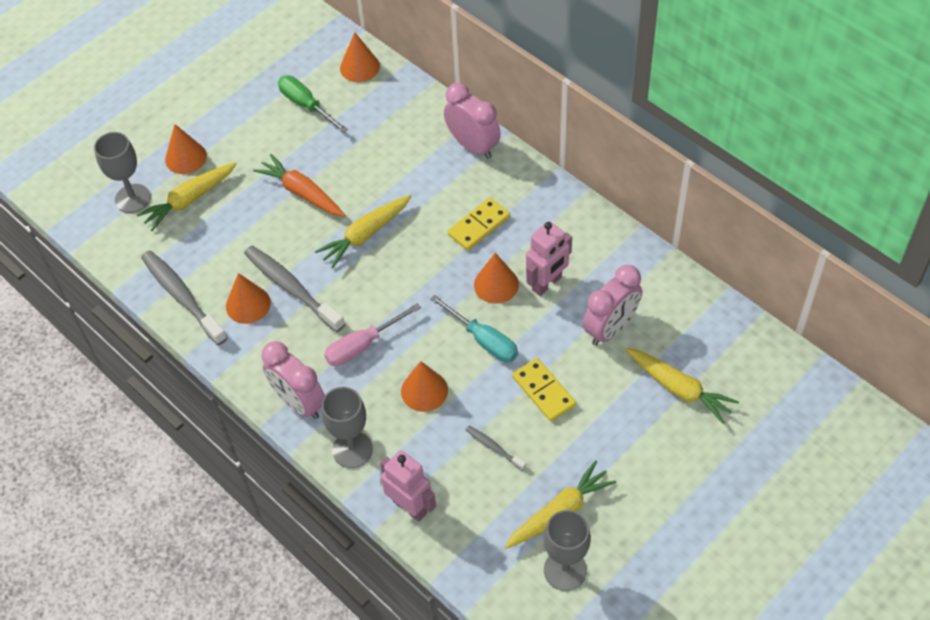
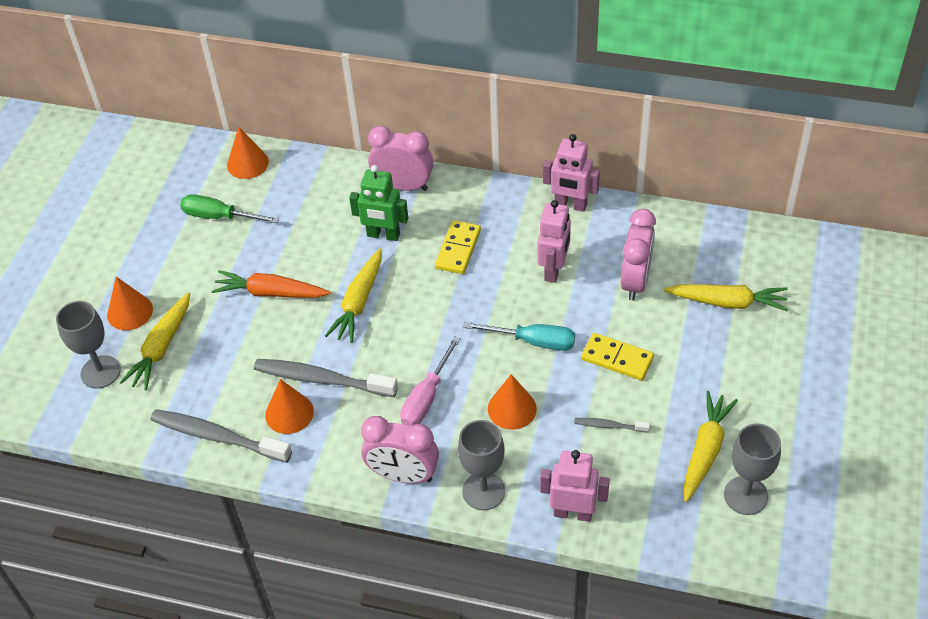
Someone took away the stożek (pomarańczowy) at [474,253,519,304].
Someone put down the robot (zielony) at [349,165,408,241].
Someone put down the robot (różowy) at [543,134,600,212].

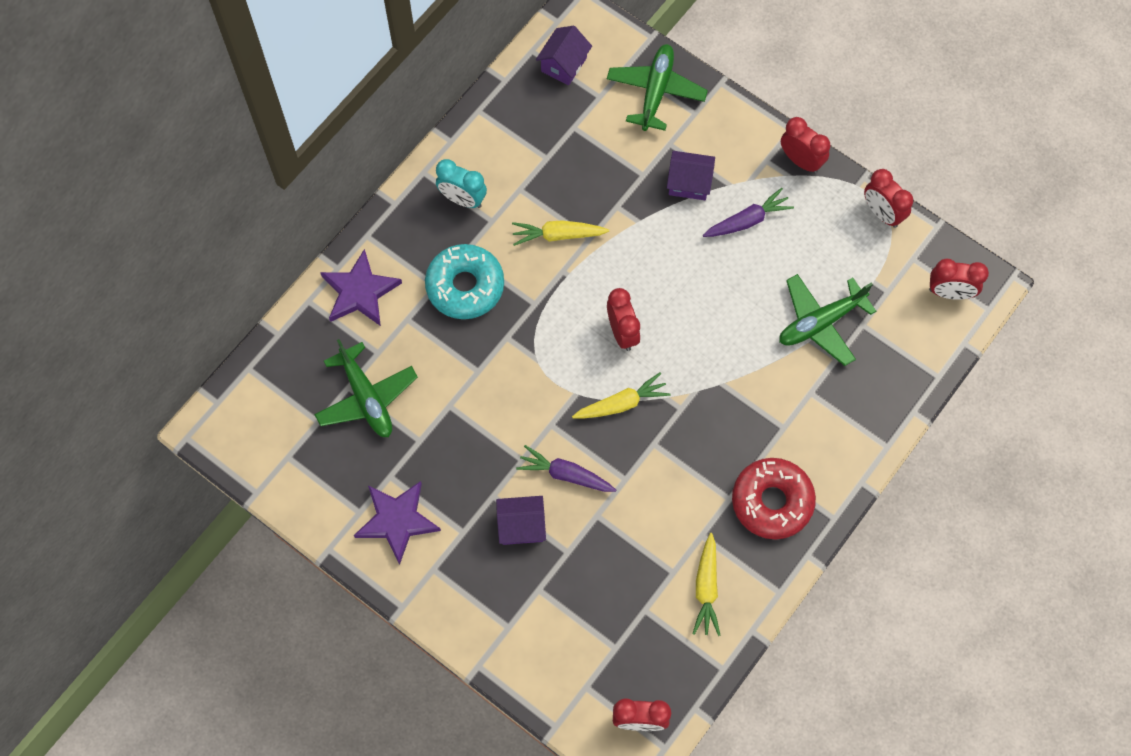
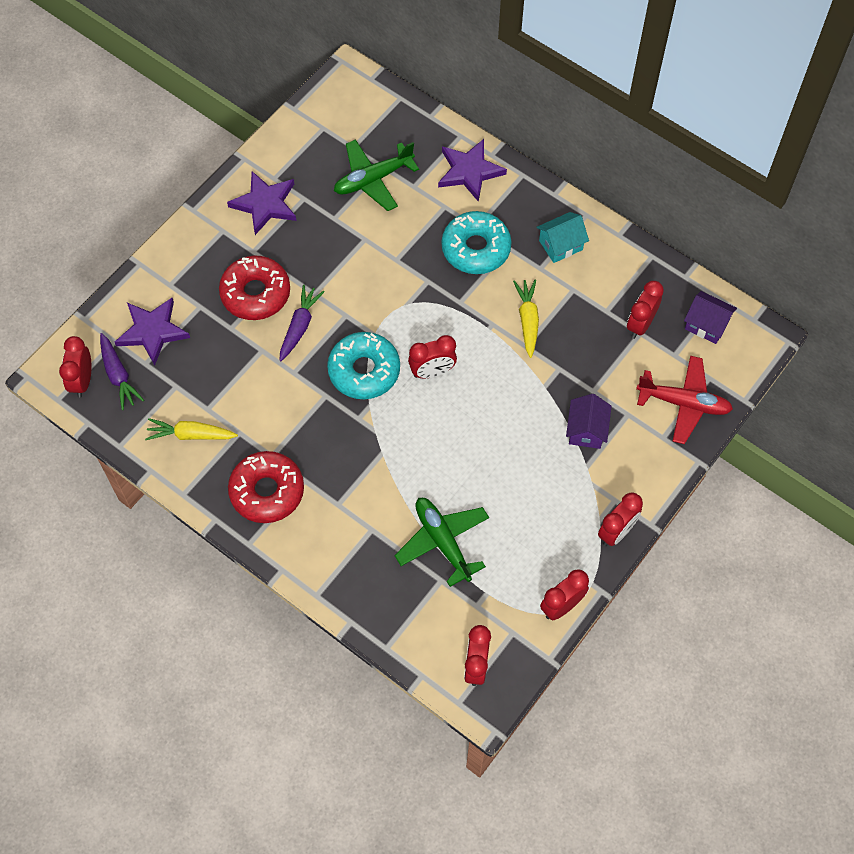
Someone swapped the budzik (turkusowy) at [436,159,487,208] for the domek (turkusowy) at [536,212,589,263].
Someone swapped the domek (fioletowy) at [496,496,546,545] for the donut (czerwony) at [219,256,290,320].
Someone swapped the marchewka (żółty) at [572,372,671,419] for the donut (turkusowy) at [327,332,400,399].
Someone repainted the samolot (zielony) at [607,44,708,131], which became the samolot (czerwony) at [636,356,733,444].
Someone carried the marchewka (fioletowy) from [703,188,794,237] to [100,333,144,410].
Someone put down the gwiazda (fioletowy) at [115,298,190,366].
Someone put down the budzik (czerwony) at [627,281,664,339].

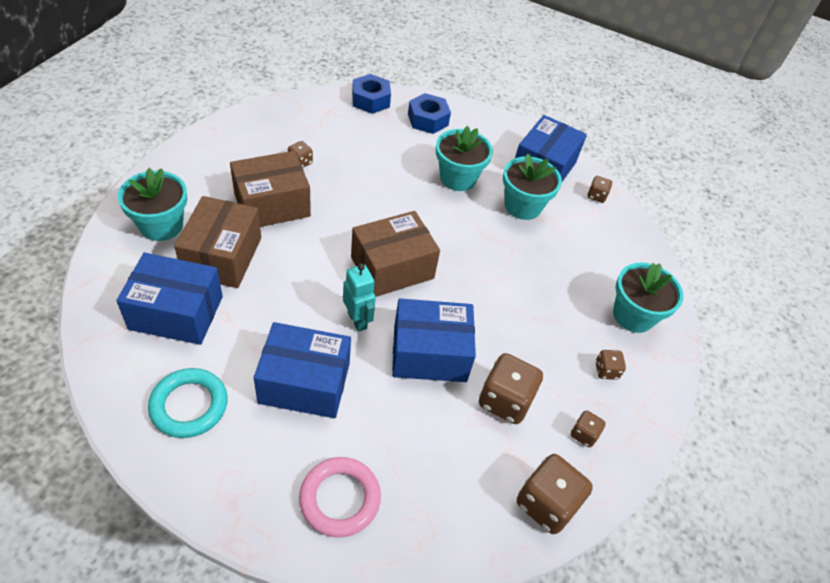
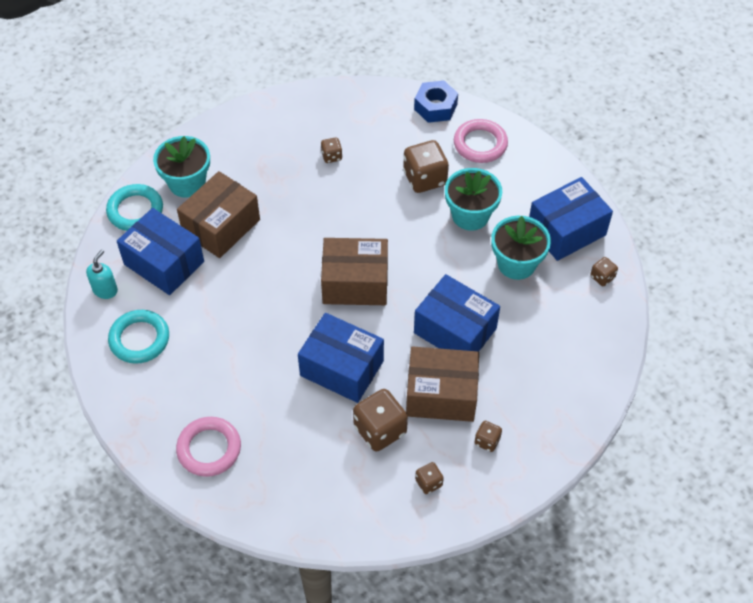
Someone carried the pudełko (brązowy) from [230,151,311,227] to [406,346,479,422].
Someone carried the pudełko (niebieski) from [254,322,351,418] to [414,274,500,352].
Someone took away the robot (turkusowy) at [343,264,376,332].
Someone swapped the nakrętka (niebieski) at [408,93,451,134] for the pierścień (różowy) at [454,119,508,163].
Someone carried the kostka do gry (brązowy) from [517,454,593,534] to [403,140,449,193].
Someone took away the doniczka (turkusowy) at [613,262,683,333].
Someone put down the dozownik mydła (turkusowy) at [86,249,118,299].
Someone put down the pierścień (turkusowy) at [106,184,163,231].

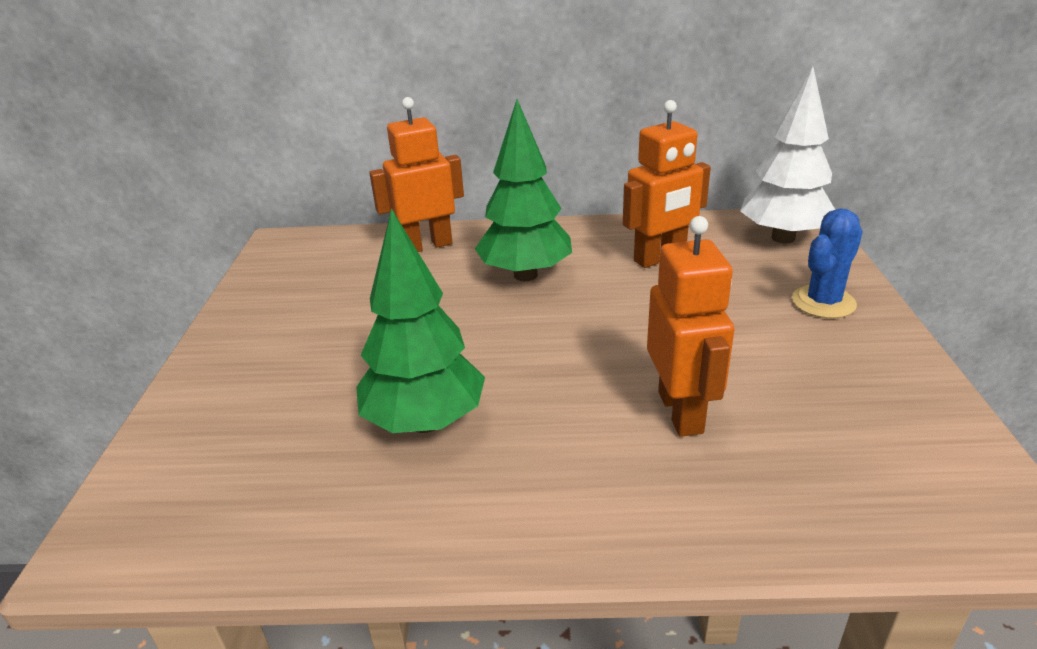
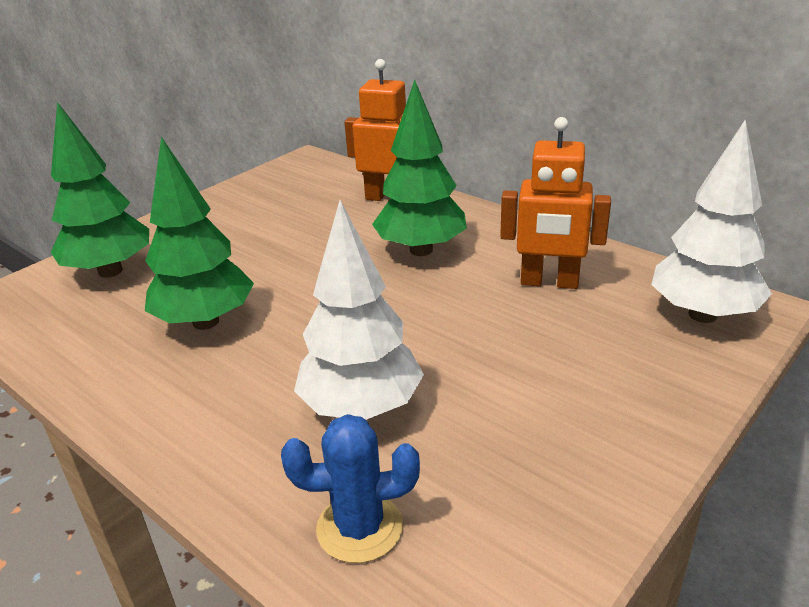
Someone swapped the robot (pomarańczowy) at [647,216,734,437] for the drzewko (biały) at [294,200,424,420].
Someone carried the kaktus (niebieski) from [792,208,863,318] to [281,414,420,563].
Someone put down the drzewko (zielony) at [51,102,149,278].

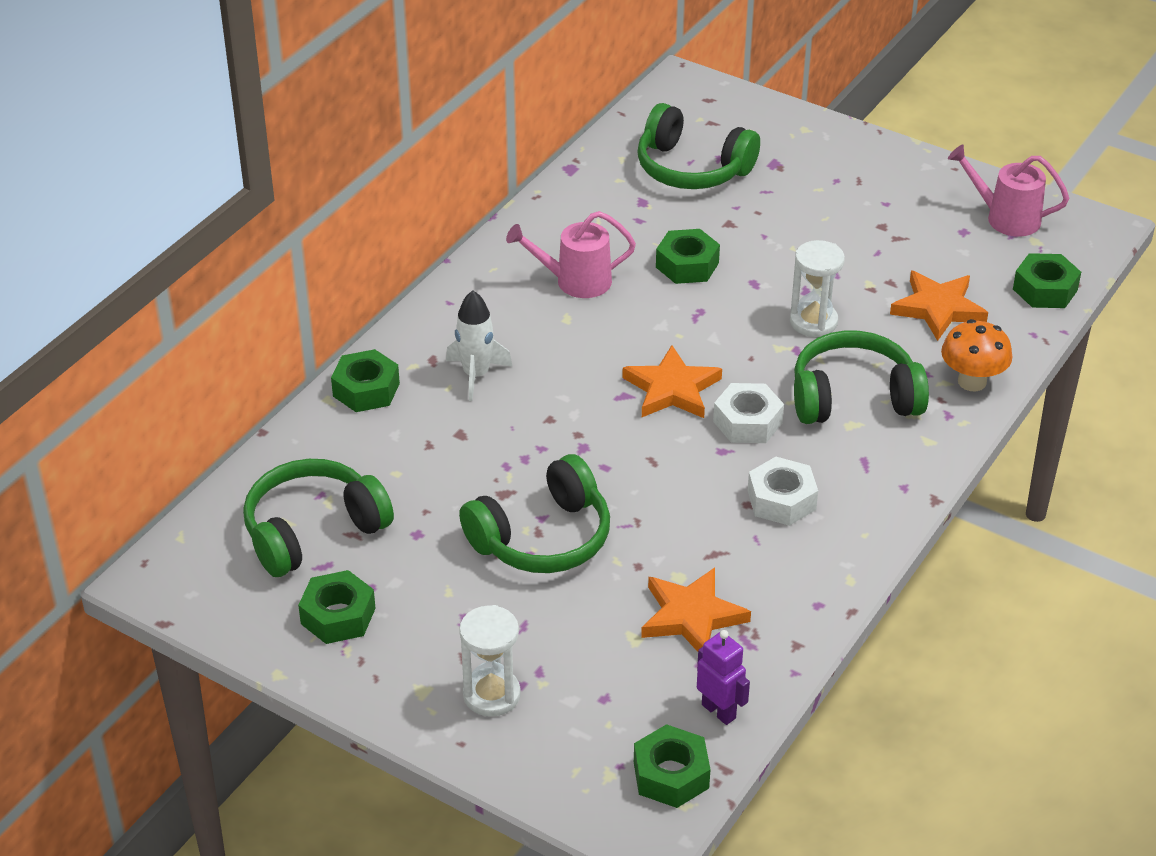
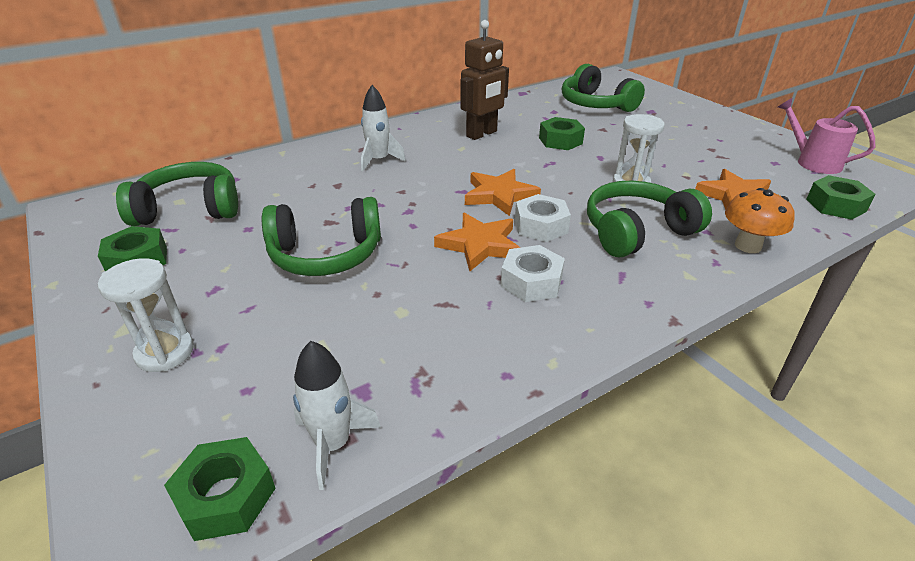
Someone took away the nakrętka (zielony) at [331,349,400,412].
Someone swapped the konewka (różowy) at [506,211,636,298] for the robot (brązowy) at [460,20,509,140].
Someone carried the gwiazda (pomarańczowy) from [641,568,751,652] to [434,213,520,271].
Someone swapped the robot (fioletowy) at [697,630,750,725] for the rakieta (biały) at [293,341,381,490].
Someone rotated the słuchawki (zielony) at [794,330,929,424] by 45 degrees counterclockwise.

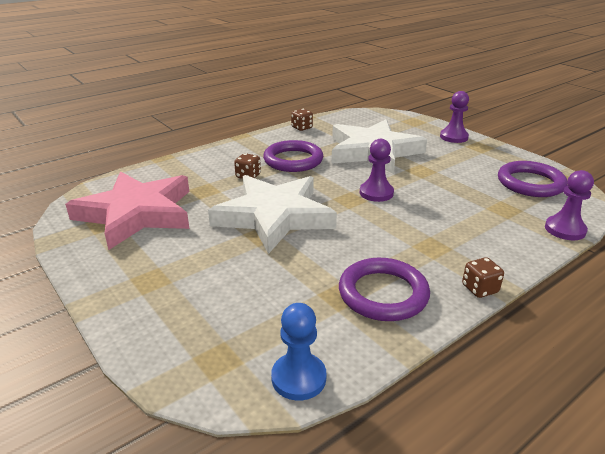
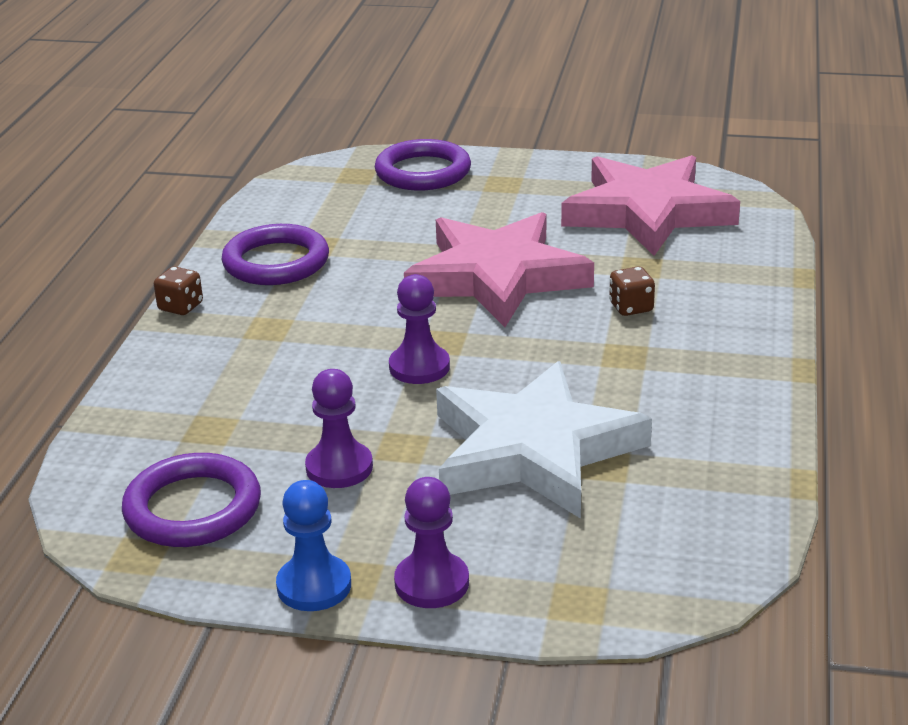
Someone repainted the gwiazda (biały) at [208,175,337,254], which became the gwiazda (różowy) at [404,212,594,327].
Someone carried the pierścień (fioletowy) from [263,140,323,172] to [375,139,471,191].
Someone carried the pionek (niebieski) from [271,303,327,401] to [276,480,351,611].
Someone took away the kostka do gry (brązowy) at [291,109,313,131].
Someone carried the pionek (fioletowy) from [545,170,594,240] to [305,369,373,488].

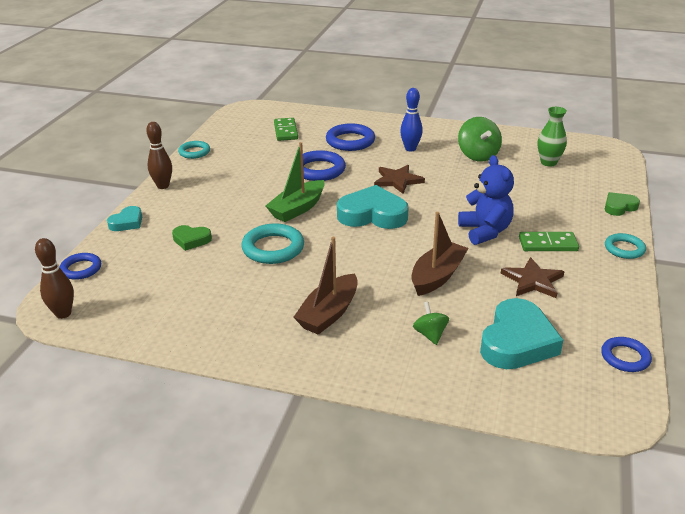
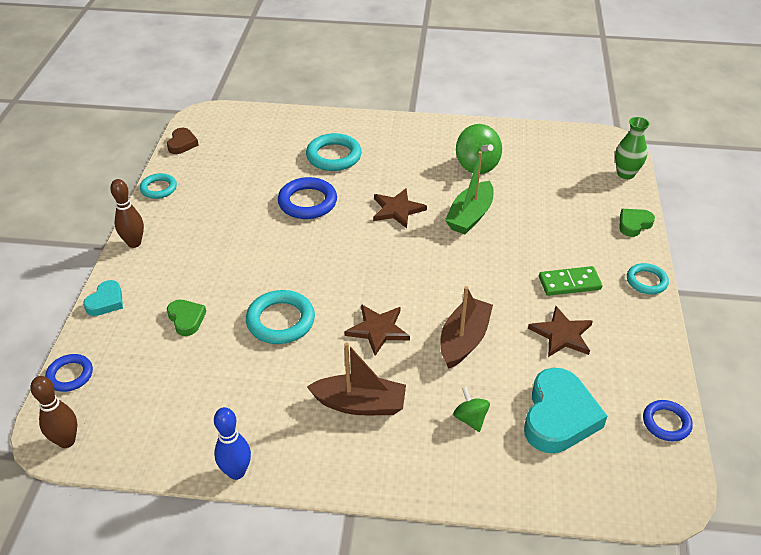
Someone rotated the serce (zielony) at [172,225,212,251] by 120 degrees counterclockwise.
Someone carried the łódka (zielony) from [266,142,325,222] to [445,151,494,235].
Someone took away the kostka domina (zielony) at [274,118,298,141].
Someone rotated the łódka (brązowy) at [293,237,358,335] by 105 degrees counterclockwise.
Someone repainted the pierścień (niebieski) at [326,123,375,151], which became the pierścień (turkusowy) at [306,133,362,171].
Someone took away the serce (turkusowy) at [337,185,409,229].
Someone carried the kręgiel (niebieski) from [400,88,423,151] to [214,407,251,480].
Someone took away the miś (niebieski) at [458,155,514,245].
Someone carried the wazon (zielony) from [538,107,567,167] to [615,117,650,179].
Someone put down the serce (brązowy) at [167,128,199,154].
Someone put down the gwiazda (brązowy) at [344,304,410,356].

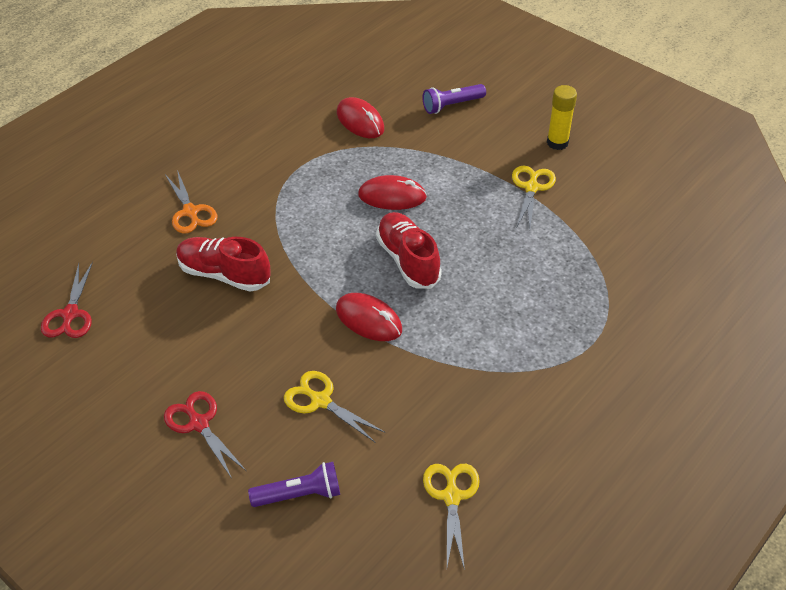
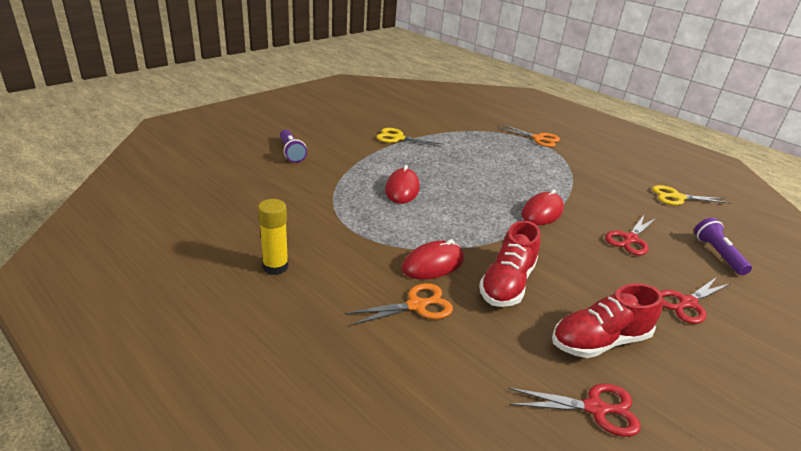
Someone repainted the nożyczki (żółty) at [284,371,384,442], which became the nożyczki (czerwony) at [605,215,656,255].
Someone carried the myszka (czerwony) from [337,97,384,138] to [402,239,464,279].
Someone carried the but (czerwony) from [376,212,442,289] to [552,283,663,358].
Someone carried the klej w sztyfcie (żółty) from [547,85,577,150] to [258,199,288,275].
Someone put down the nożyczki (pomarańczowy) at [497,124,560,147].

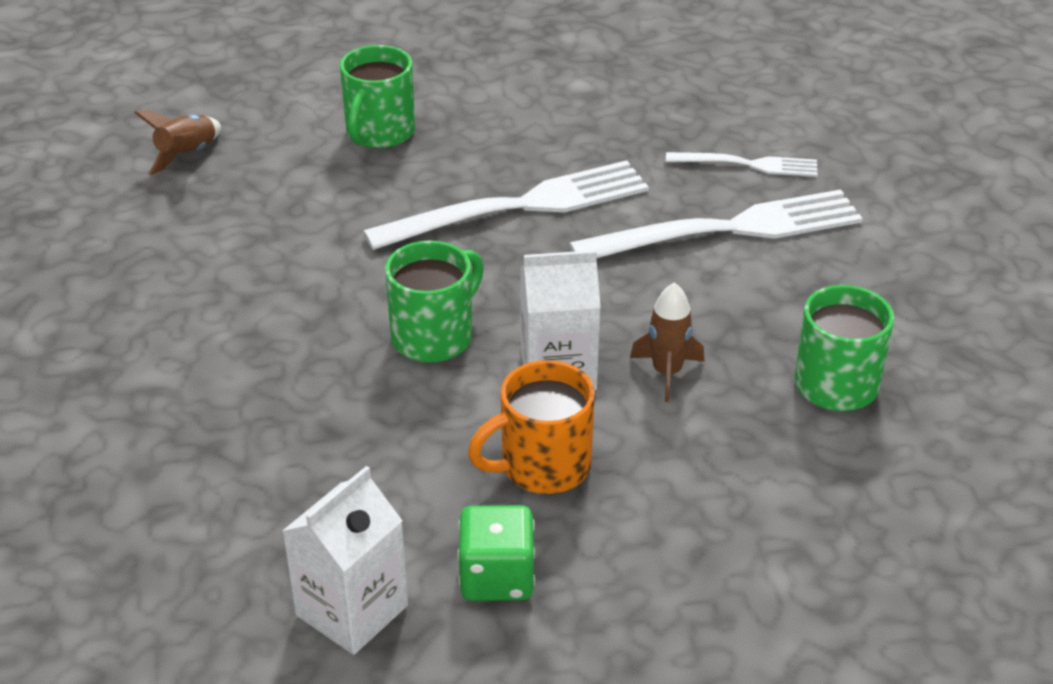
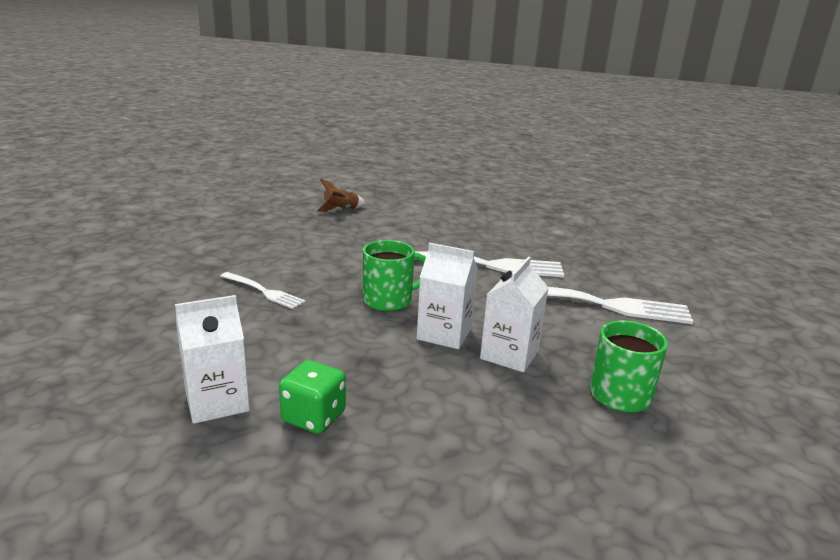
Someone took away the kubek (zielony) at [340,45,415,148].
Someone took away the kubek (pomarańczowy) at [468,360,595,494].
Someone swapped the rakieta (brązowy) at [630,282,705,402] for the karton mleka (biały) at [480,257,548,372].
Someone carried the widelec (biały) from [666,152,818,177] to [221,272,305,309].

